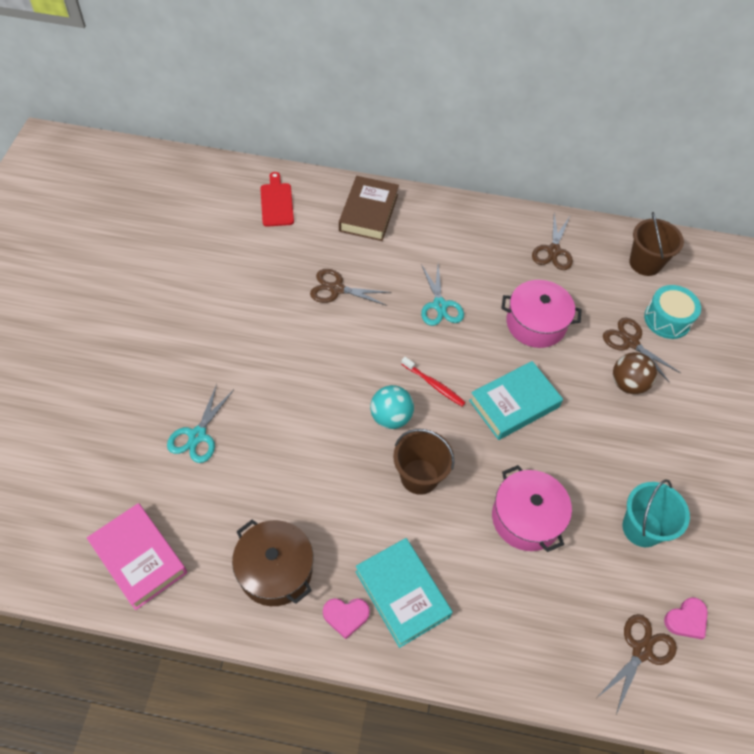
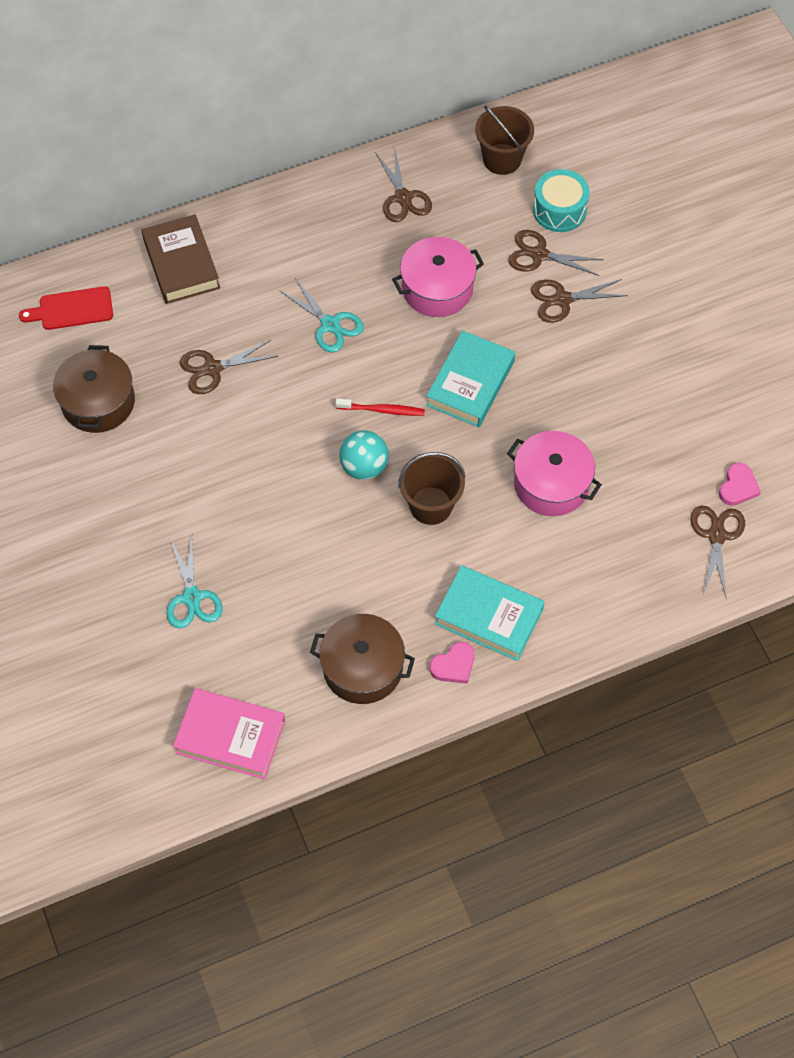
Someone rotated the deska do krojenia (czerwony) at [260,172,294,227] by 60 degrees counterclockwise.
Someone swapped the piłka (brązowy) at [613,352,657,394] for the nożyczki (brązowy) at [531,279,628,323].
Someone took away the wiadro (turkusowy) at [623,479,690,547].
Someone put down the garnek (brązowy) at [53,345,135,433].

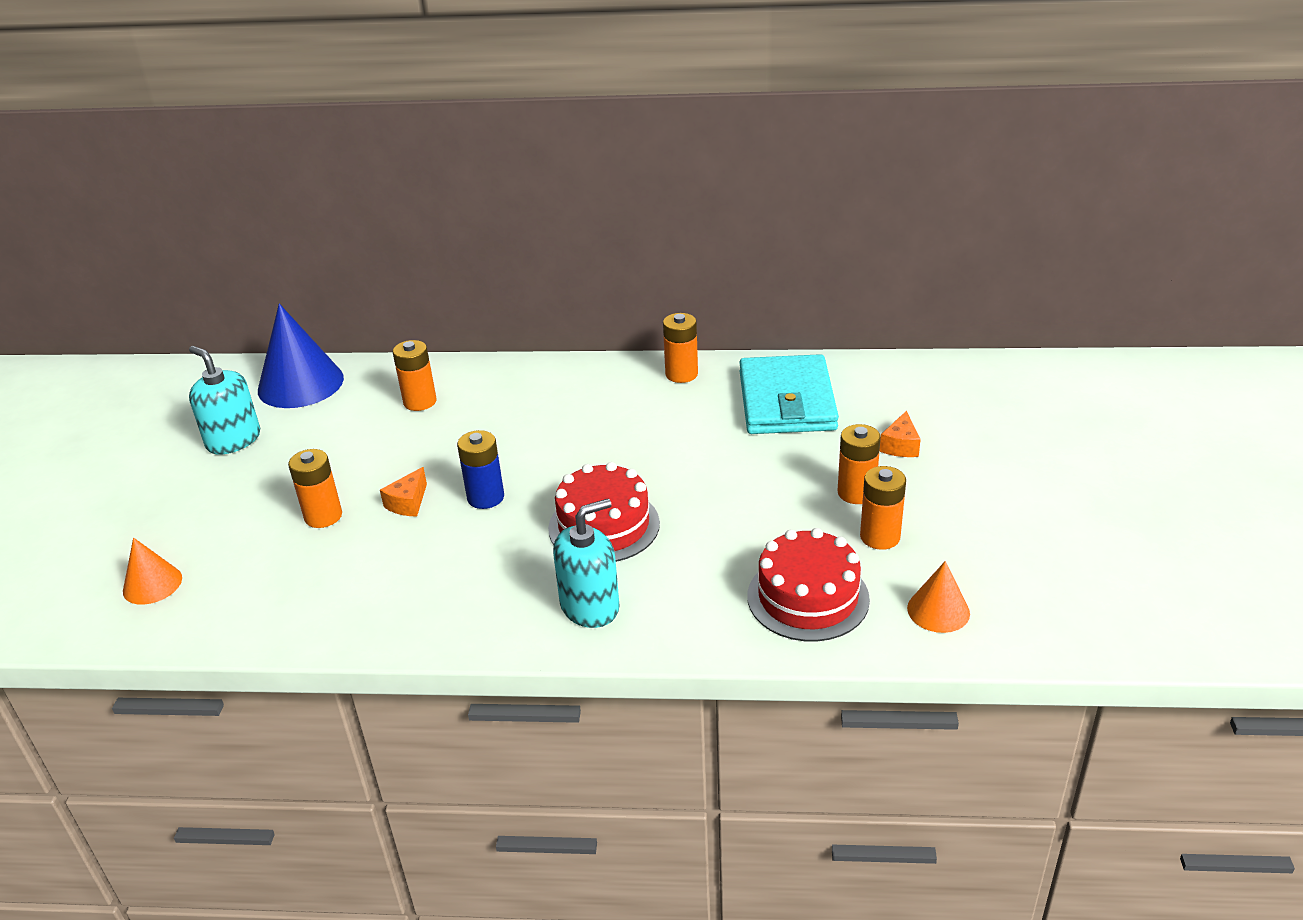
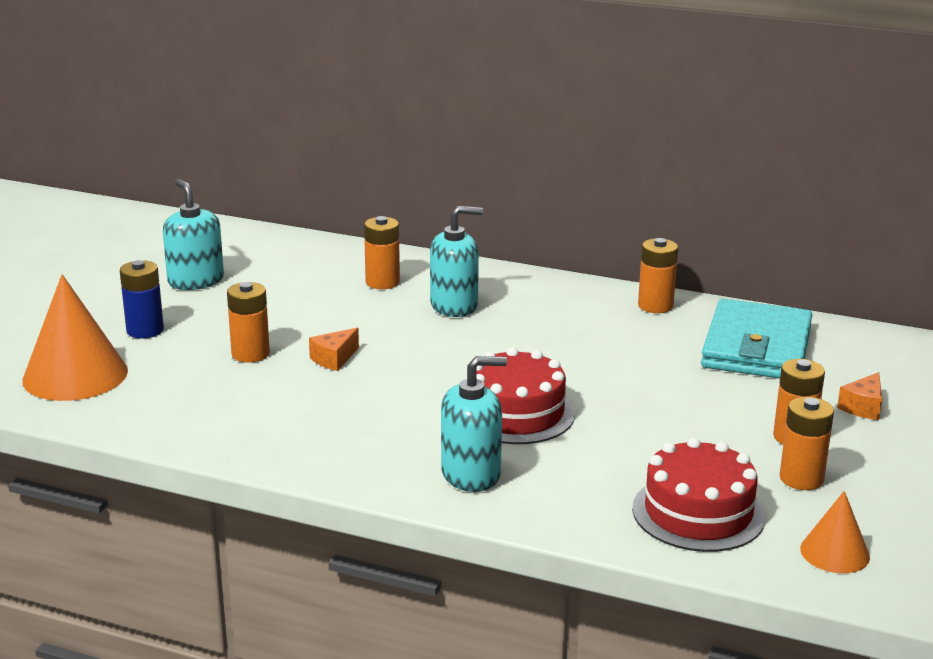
Someone scaled the stożek (pomarańczowy) at [123,538,182,605] by 1.84.
Someone took away the stożek (niebieski) at [258,304,344,408].
Someone carried the bateria (niebieski) from [457,430,504,509] to [120,260,164,339].
Someone put down the dozownik mydła (turkusowy) at [430,206,483,317].

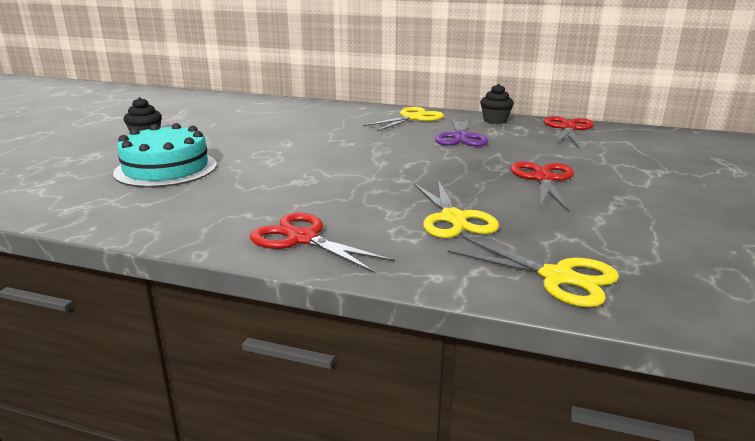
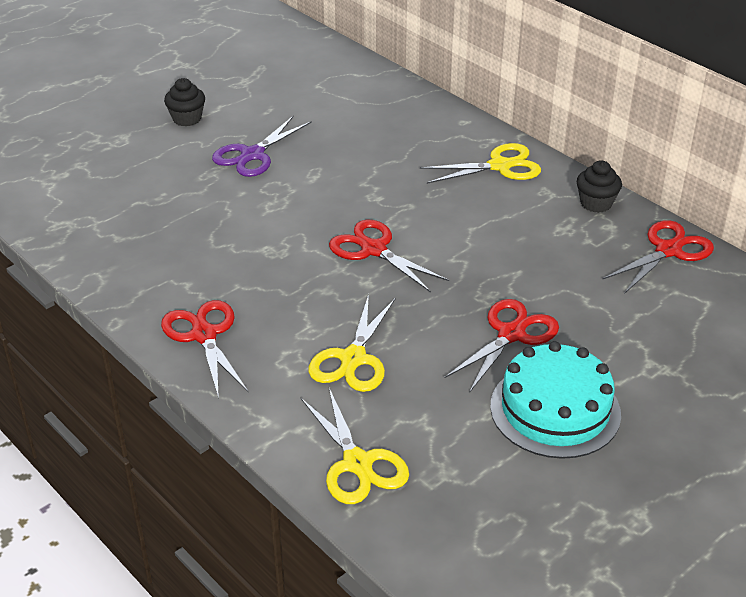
Someone carried the tort (turkusowy) from [113,123,217,187] to [490,341,621,459].
Someone carried the nożyczki (fioletowy) from [435,117,488,147] to [212,115,312,177].
Someone put down the nożyczki (czerwony) at [329,220,449,293].

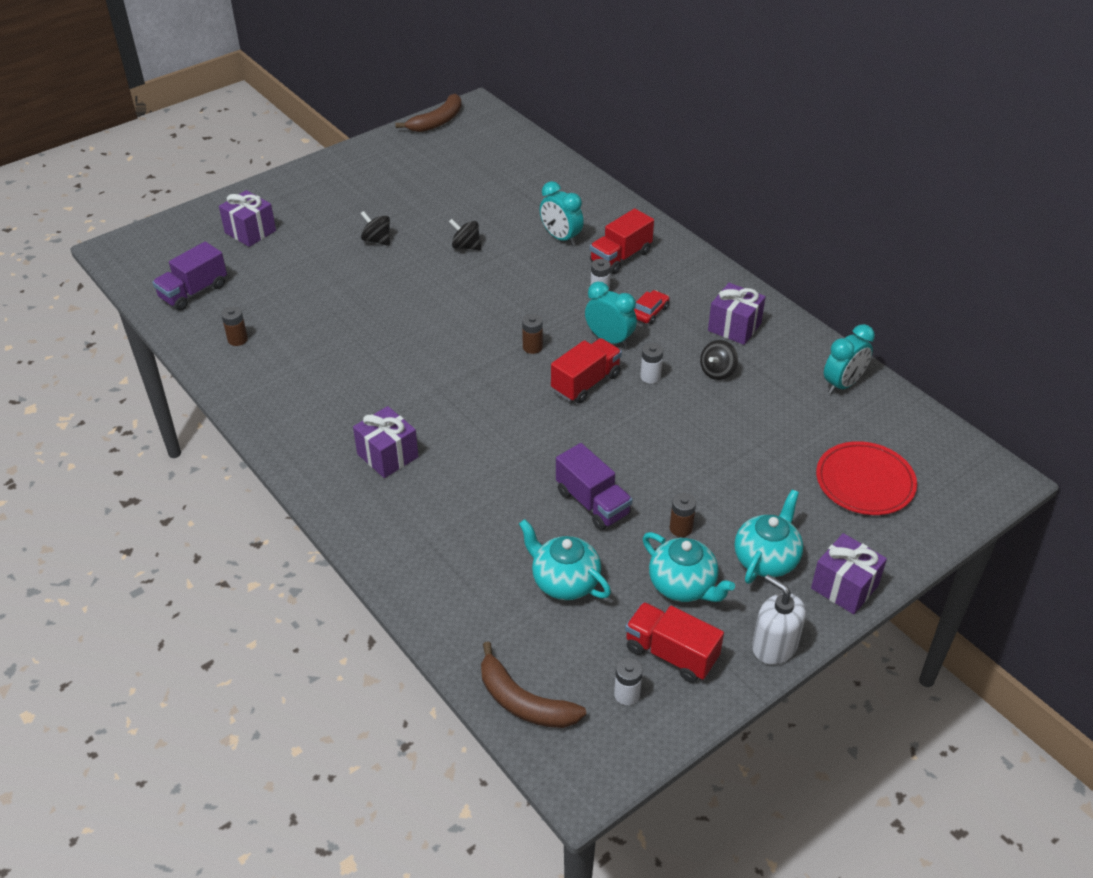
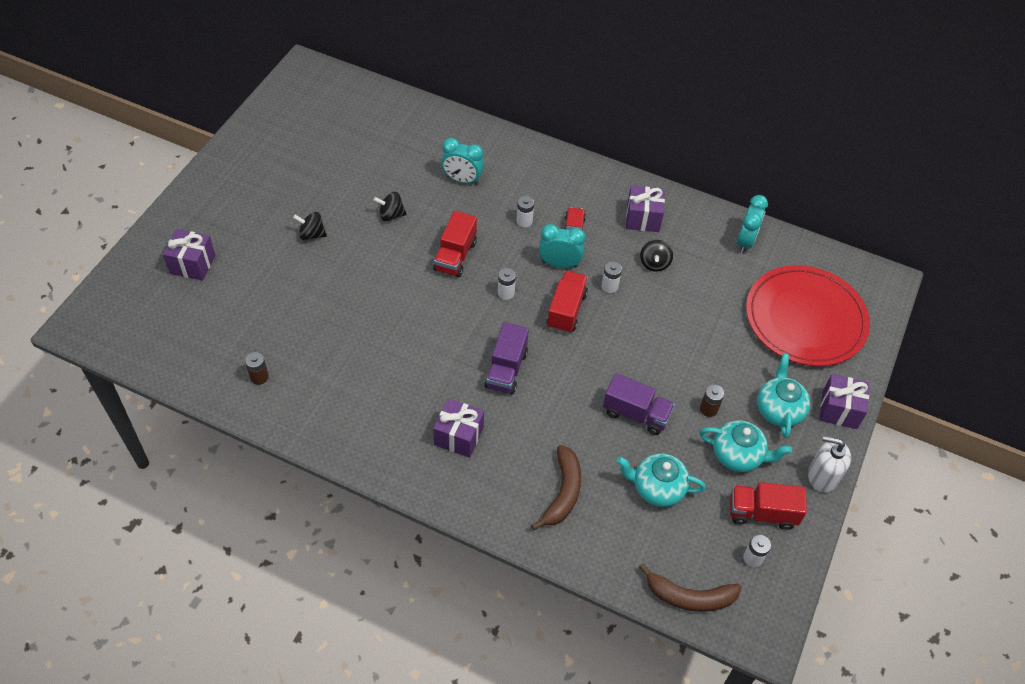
Someone carried the ciężarówka (fioletowy) from [152,241,227,310] to [484,322,529,394].
Someone carried the banan (brązowy) from [395,94,462,132] to [531,445,581,530].
Someone repainted the bateria (brązowy) at [522,314,543,354], which became the bateria (biały) at [498,268,516,300].
Someone carried the ciężarówka (czerwony) from [590,208,654,274] to [433,211,477,277].
Someone scaled the talerz (czerwony) at [816,441,917,515] by 1.61.

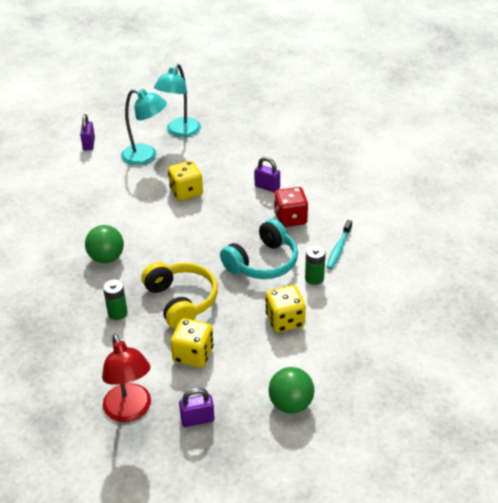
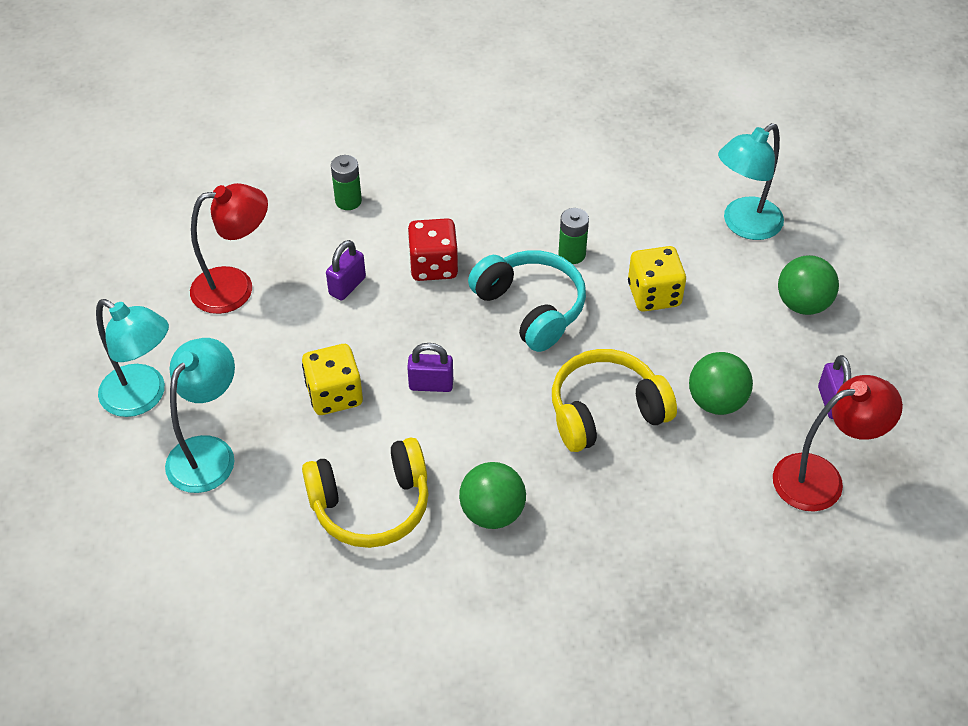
Someone carried the kłódka (fioletowy) from [80,114,95,151] to [407,343,453,392].
Someone carried the bateria (zielony) from [103,279,128,320] to [331,155,362,210].
Someone swapped the kostka do gry (żółty) at [170,318,213,368] for the piłka (zielony) at [689,352,753,415].
Someone took away the szczoteczka do zębów (turkusowy) at [327,220,352,269].
Someone put down the lampka (czerwony) at [190,183,268,314].
Someone put down the słuchawki (żółty) at [302,438,429,548].
Someone put down the lampka (turkusowy) at [718,123,784,240].

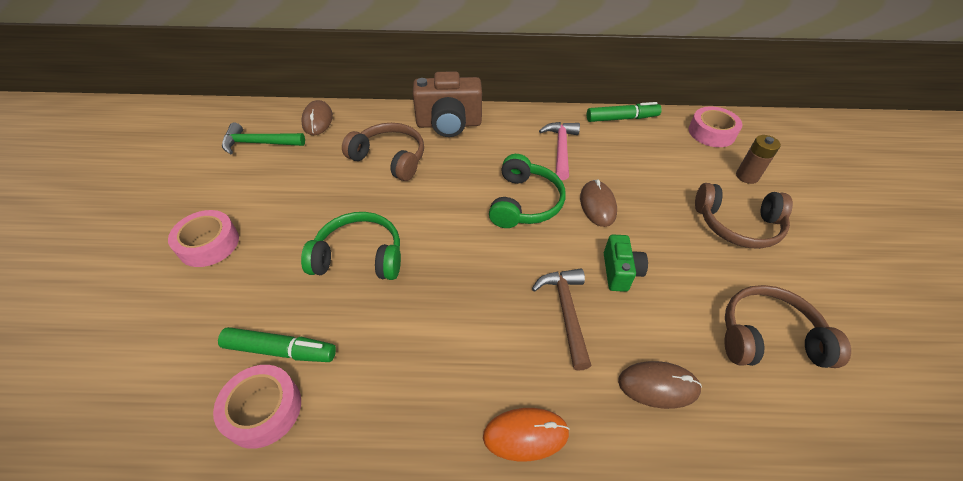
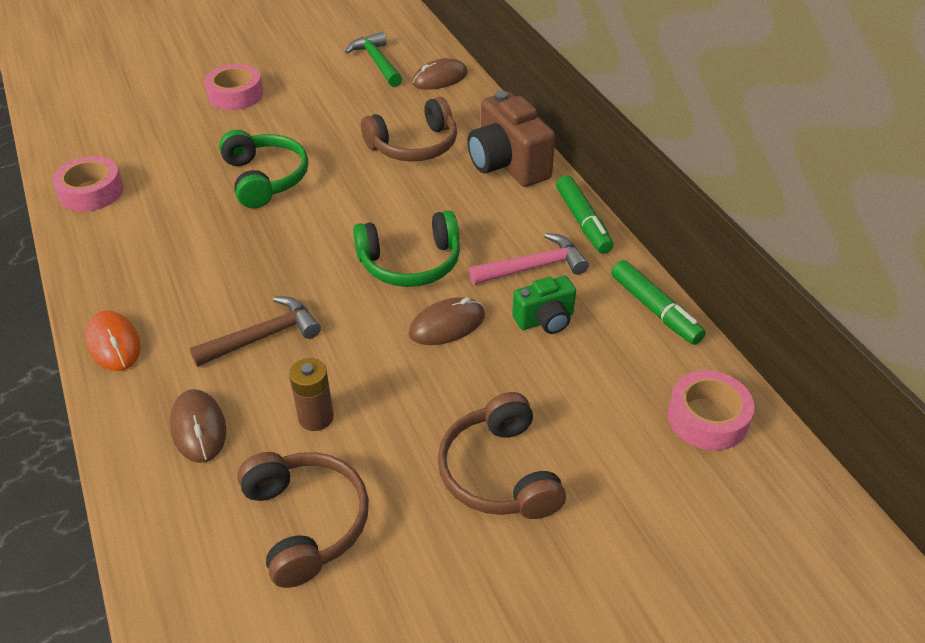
Someone carried the flamaster (zielony) from [218,327,336,362] to [556,175,613,254].
Someone rotated the słuchawki (brązowy) at [342,123,424,181] by 60 degrees clockwise.
Someone carried the aparat fotograficzny (zielony) from [604,235,648,292] to [512,276,576,334].
Someone carried the bateria (brązowy) from [736,135,781,184] to [289,358,334,431].

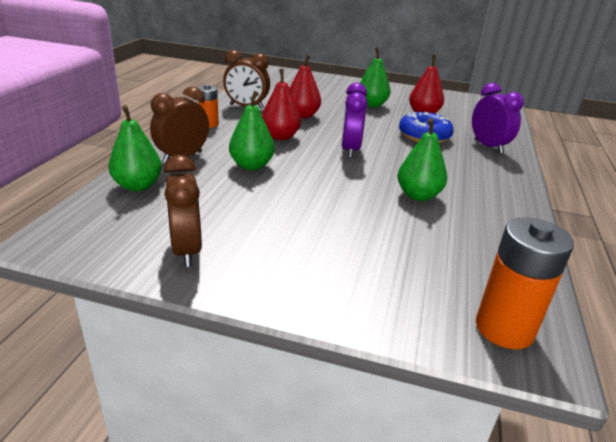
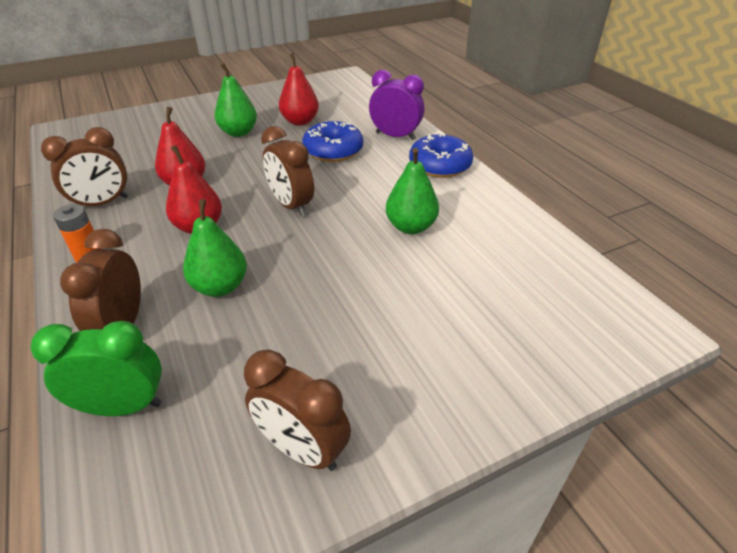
Someone swapped the gruszka (zielony) at [108,105,162,191] for the budzik (zielony) at [31,321,162,416].
Someone repainted the budzik (fioletowy) at [341,83,368,158], which became the budzik (brązowy) at [261,126,314,216].
Someone took away the bateria (pomarańczowy) at [476,217,574,349].
Someone put down the donut (niebieski) at [409,133,473,178].

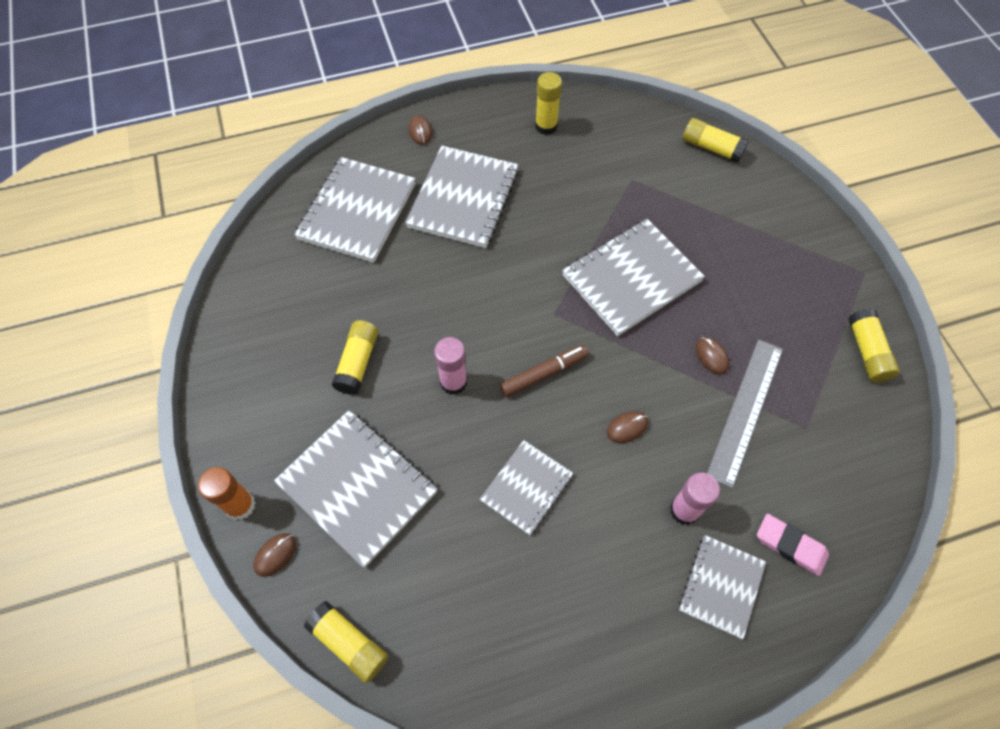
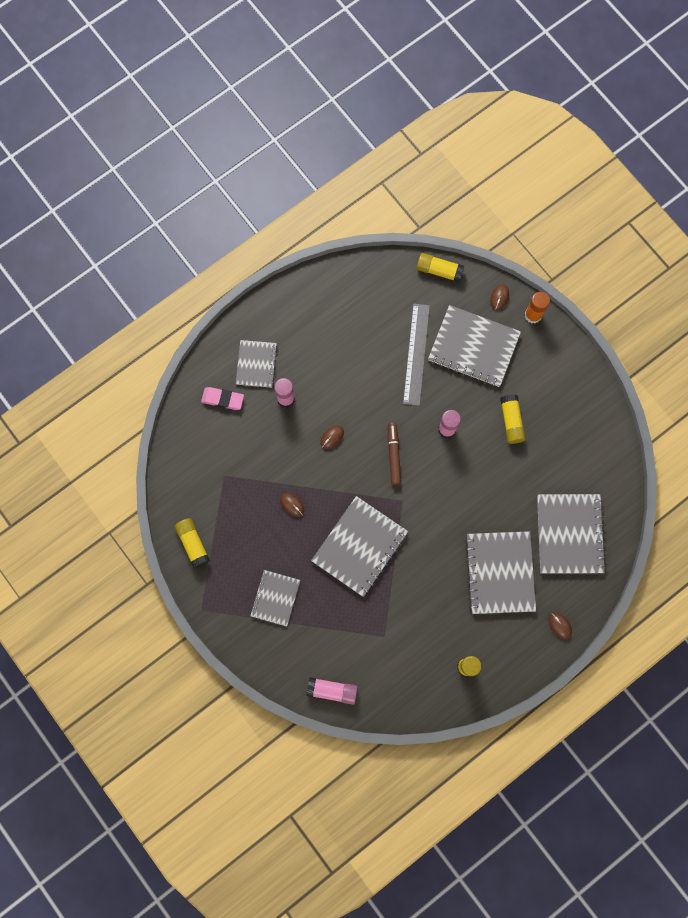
Someone carried the zeszyt (szary) from [480,440,573,535] to [250,570,300,627].
Someone rotated the flamaster (brązowy) at [500,345,588,397] by 135 degrees clockwise.
Someone repainted the klej w sztyfcie (żółty) at [683,118,749,163], which became the klej w sztyfcie (różowy) at [306,677,358,705].
Someone carried the linijka (szary) from [707,339,783,488] to [403,304,430,406].

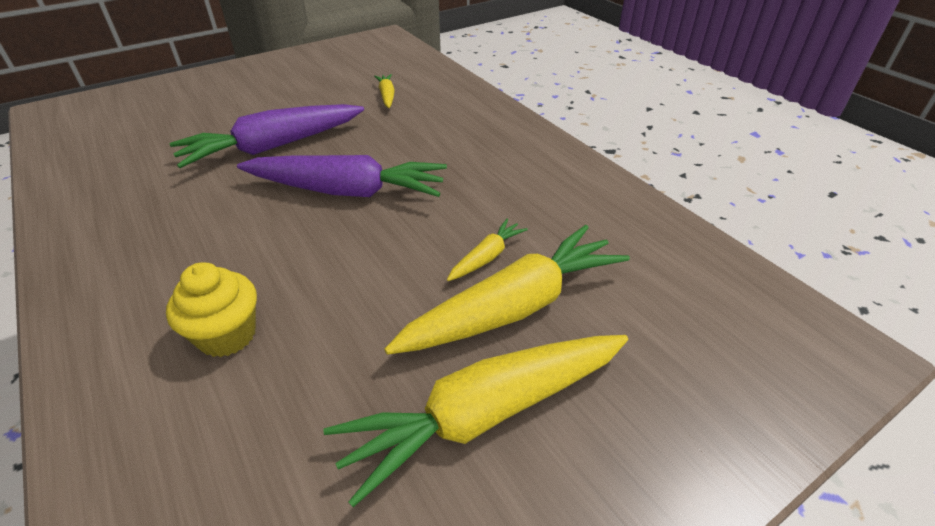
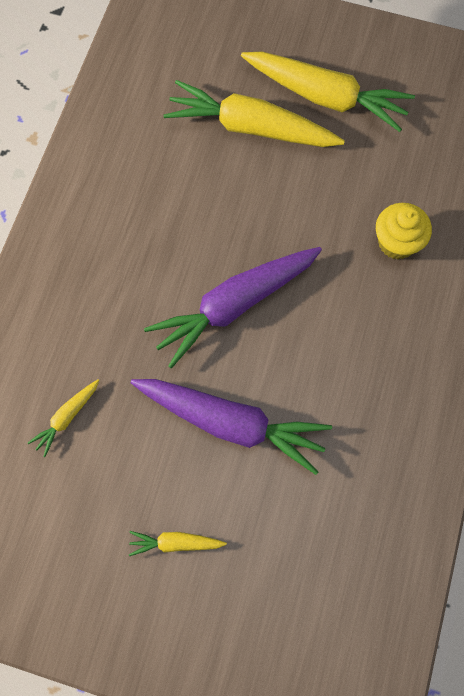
Someone rotated the marchewka (fioletowy) at [237,155,447,197] by 90 degrees counterclockwise.
Someone carried the marchewka (żółty) from [447,219,528,281] to [129,531,227,556].

